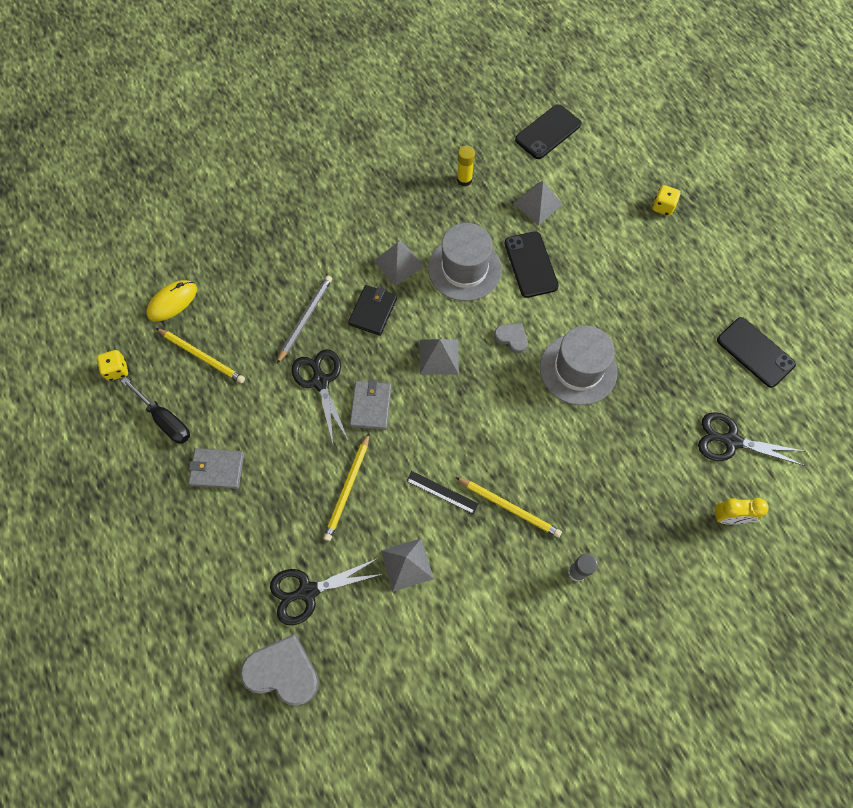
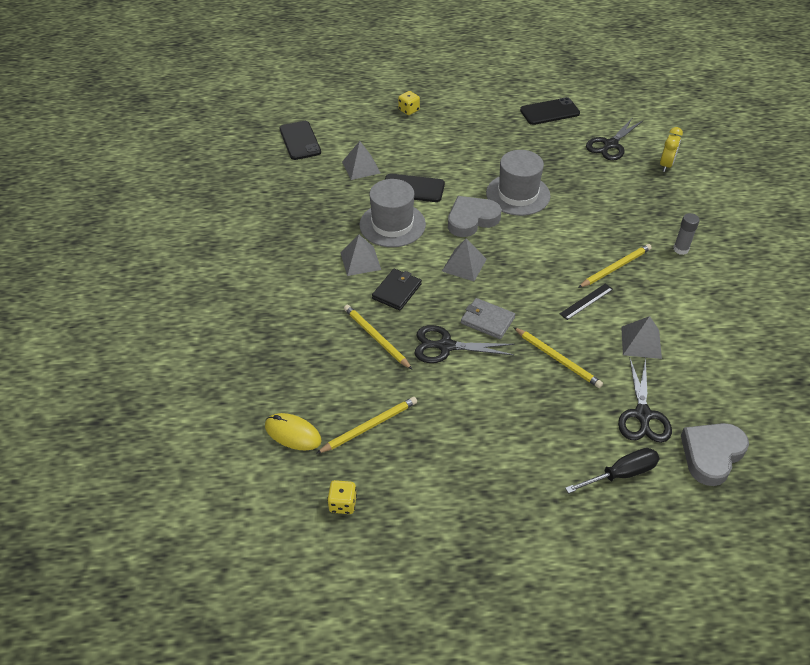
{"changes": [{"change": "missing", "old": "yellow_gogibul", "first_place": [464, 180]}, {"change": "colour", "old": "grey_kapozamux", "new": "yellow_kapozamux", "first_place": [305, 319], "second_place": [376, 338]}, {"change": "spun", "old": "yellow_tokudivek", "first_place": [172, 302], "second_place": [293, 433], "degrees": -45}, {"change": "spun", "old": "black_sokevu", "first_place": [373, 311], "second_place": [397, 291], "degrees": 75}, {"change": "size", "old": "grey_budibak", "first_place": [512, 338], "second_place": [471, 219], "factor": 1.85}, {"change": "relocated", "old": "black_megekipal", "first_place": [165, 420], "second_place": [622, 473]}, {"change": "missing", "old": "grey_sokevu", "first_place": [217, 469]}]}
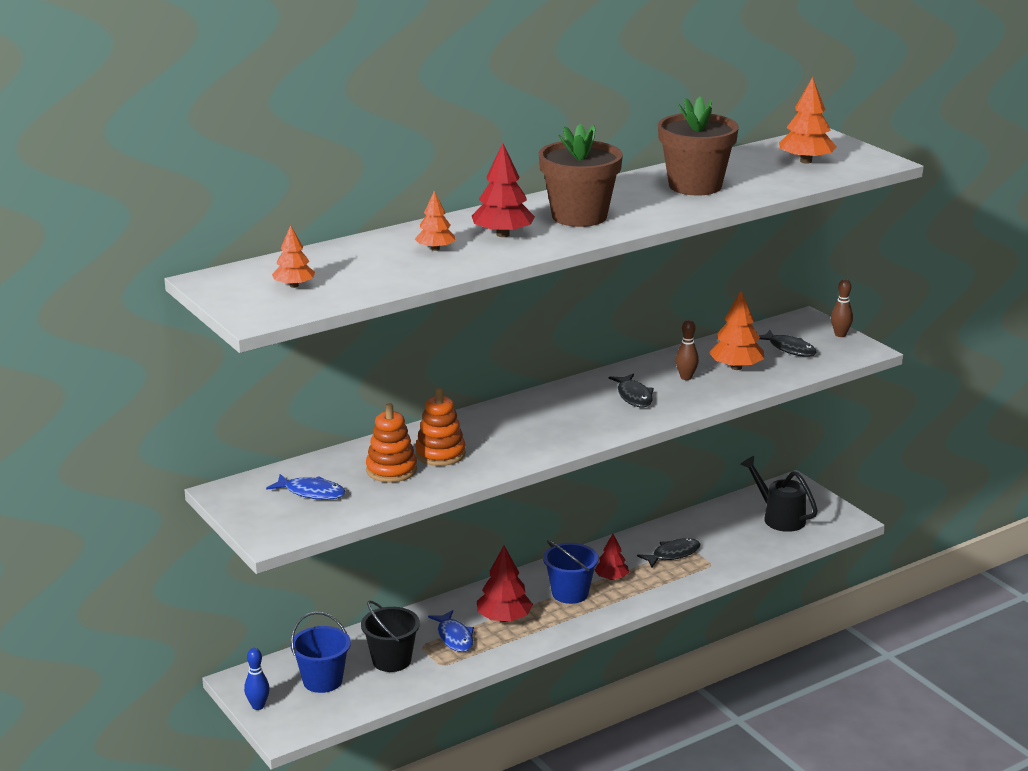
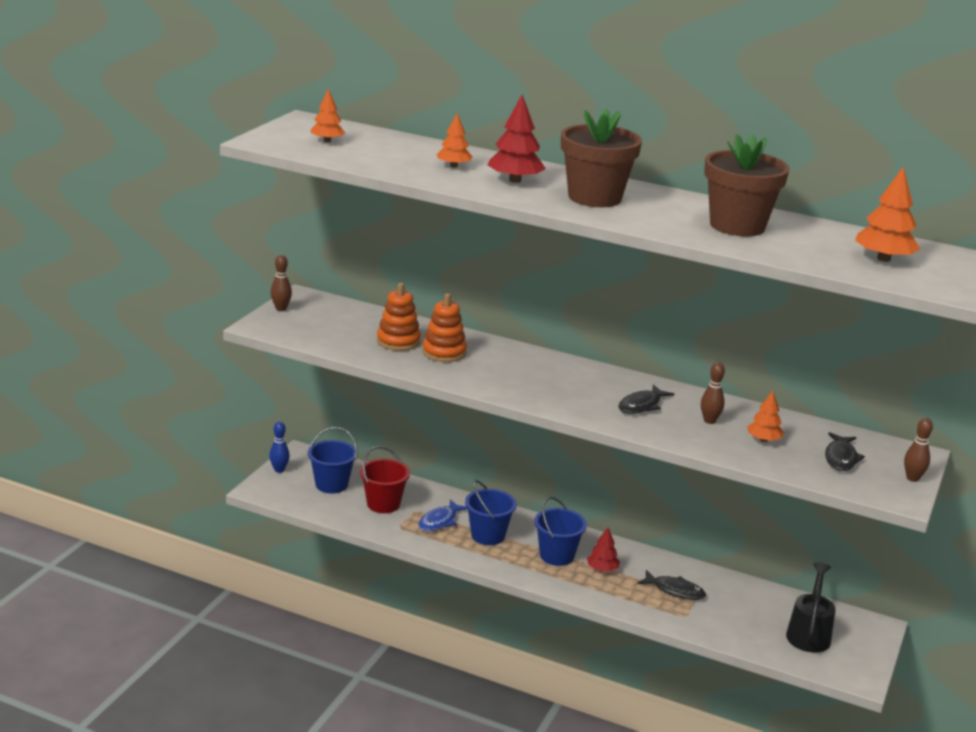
{"changes": [{"change": "size", "old": "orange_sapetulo", "first_place": [736, 367], "second_place": [763, 440], "factor": 0.63}, {"change": "missing", "old": "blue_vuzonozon", "first_place": [311, 493]}, {"change": "exchanged", "old": "red_sapetulo", "new": "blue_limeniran", "first_place": [504, 618], "second_place": [488, 535]}, {"change": "colour", "old": "black_limeniran", "new": "red_limeniran", "first_place": [391, 660], "second_place": [383, 504]}, {"change": "appeared", "new": "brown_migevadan", "second_place": [281, 309]}]}
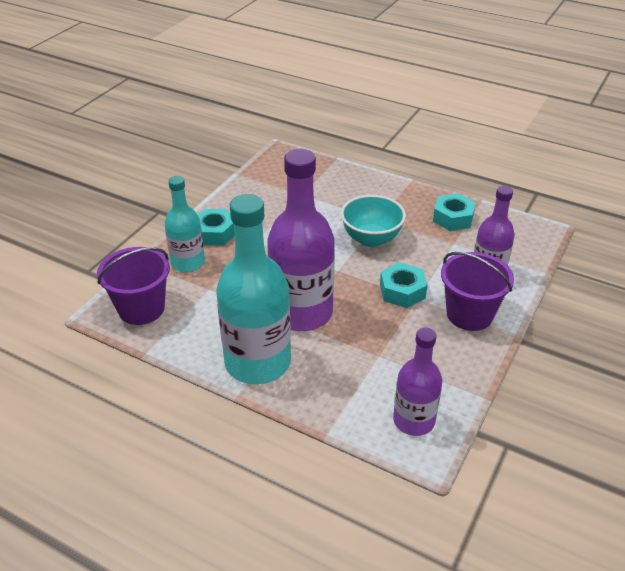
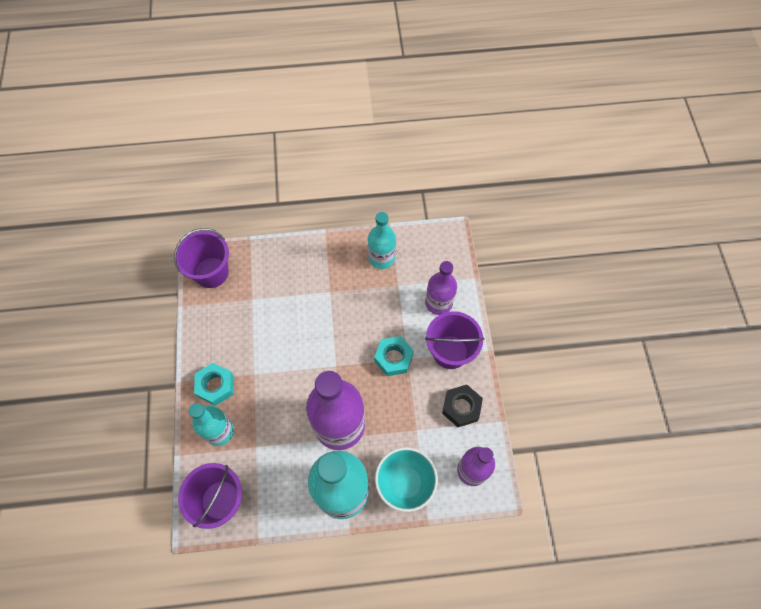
{"changes": [{"change": "exchanged", "old": "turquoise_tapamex", "new": "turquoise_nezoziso", "first_place": [453, 218], "second_place": [381, 258]}, {"change": "relocated", "old": "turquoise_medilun", "first_place": [371, 239], "second_place": [405, 483]}, {"change": "appeared", "new": "purple_limeniran", "second_place": [211, 272]}, {"change": "appeared", "new": "black_tapamex", "second_place": [461, 407]}]}
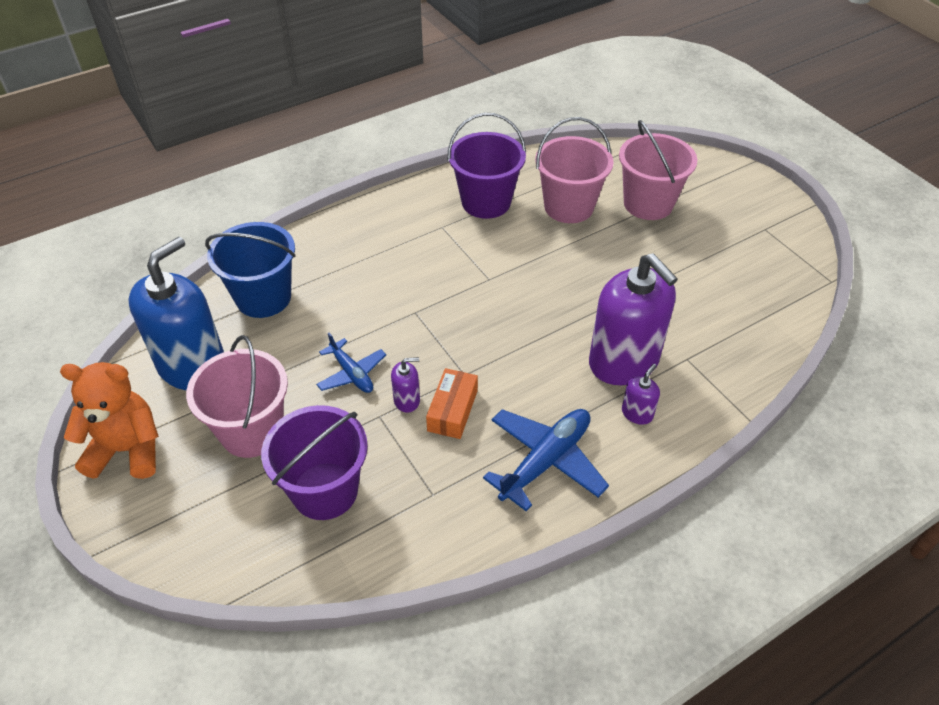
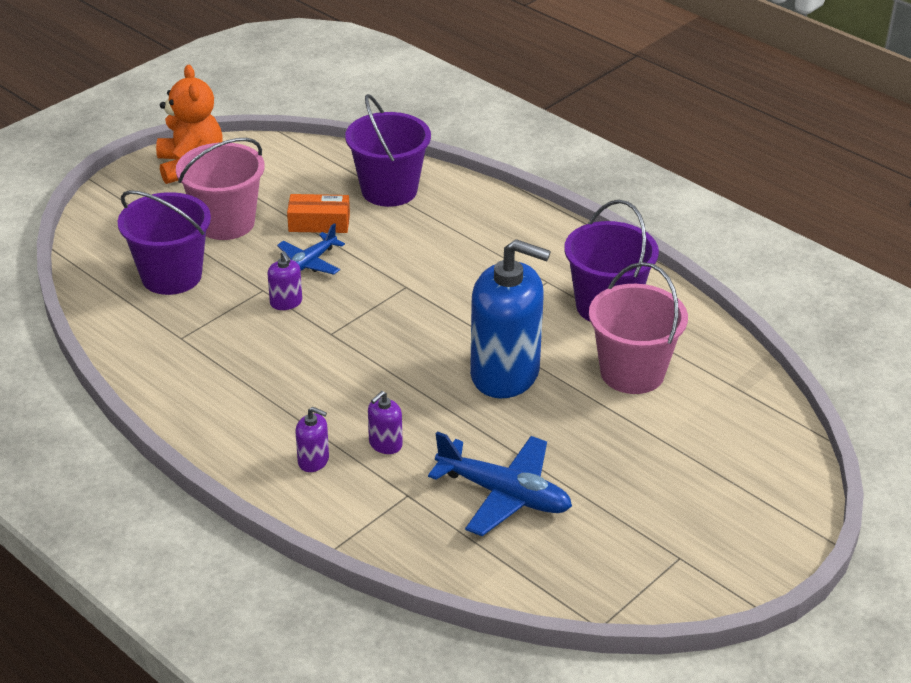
{"changes": [{"change": "missing", "old": "pink_limeniran", "first_place": [648, 203]}, {"change": "colour", "old": "blue_limeniran", "new": "purple_limeniran", "first_place": [263, 297], "second_place": [389, 190]}, {"change": "relocated", "old": "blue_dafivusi", "first_place": [192, 366], "second_place": [505, 373]}, {"change": "size", "old": "purple_dafivusi", "first_place": [623, 362], "second_place": [385, 444], "factor": 0.41}, {"change": "relocated", "old": "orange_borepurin", "first_place": [452, 410], "second_place": [319, 223]}, {"change": "relocated", "old": "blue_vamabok", "first_place": [545, 461], "second_place": [504, 494]}]}
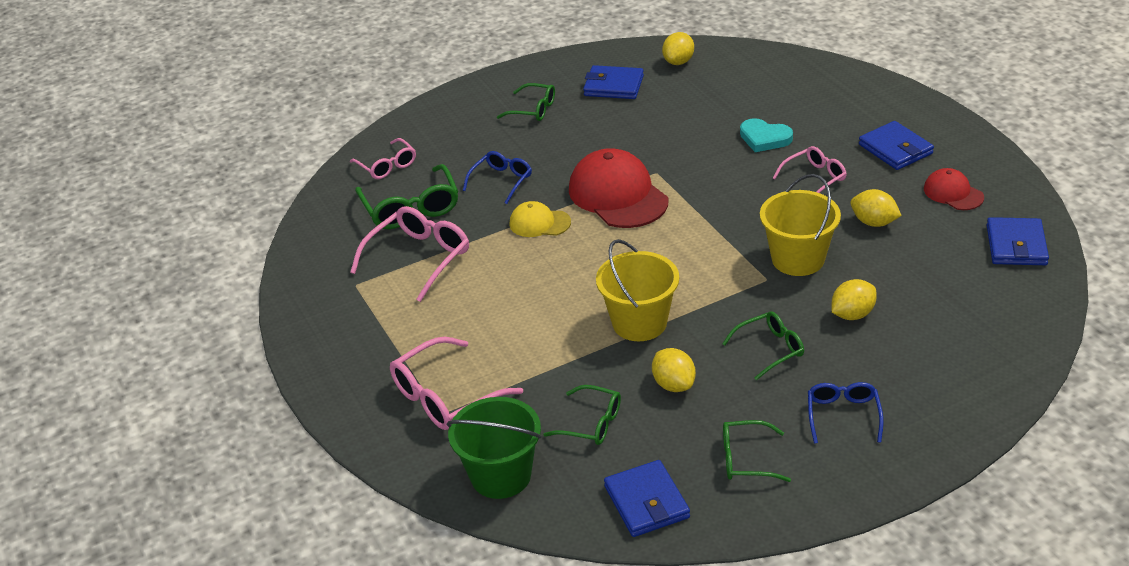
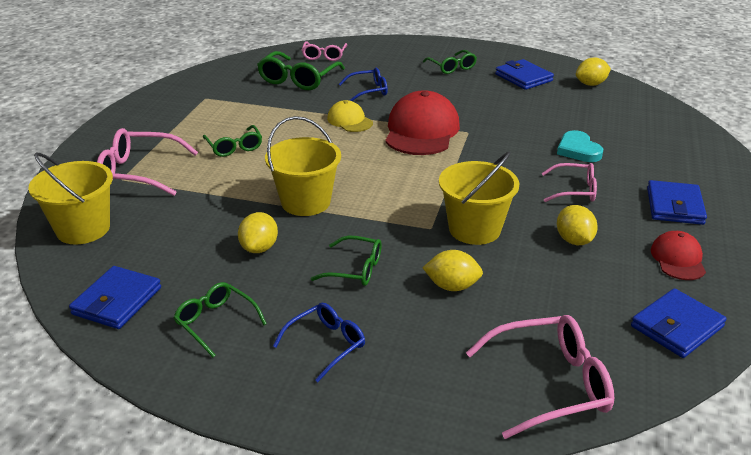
{"changes": [{"change": "relocated", "old": "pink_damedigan", "first_place": [419, 258], "second_place": [550, 384]}, {"change": "relocated", "old": "green_damedigan", "first_place": [591, 423], "second_place": [234, 147]}, {"change": "colour", "old": "green_limeniran", "new": "yellow_limeniran", "first_place": [501, 475], "second_place": [83, 229]}]}
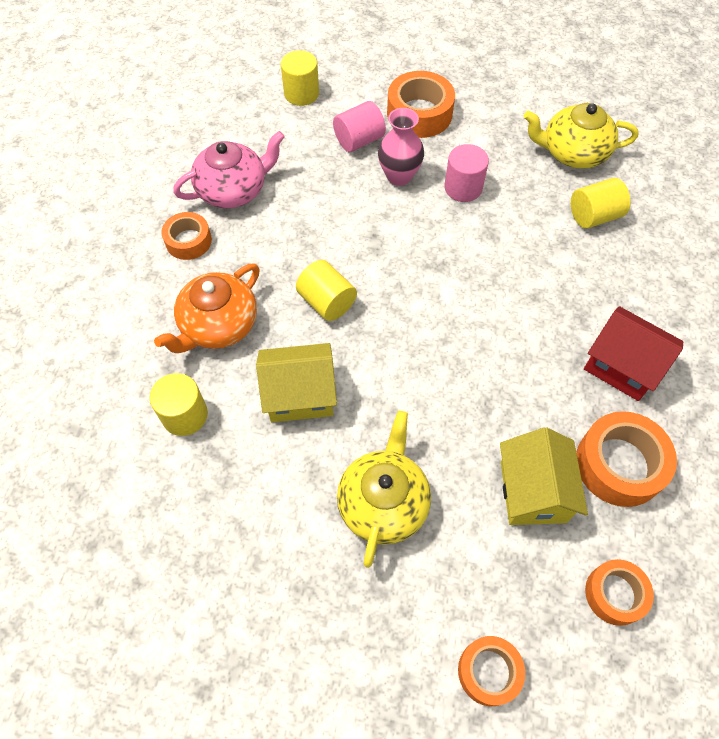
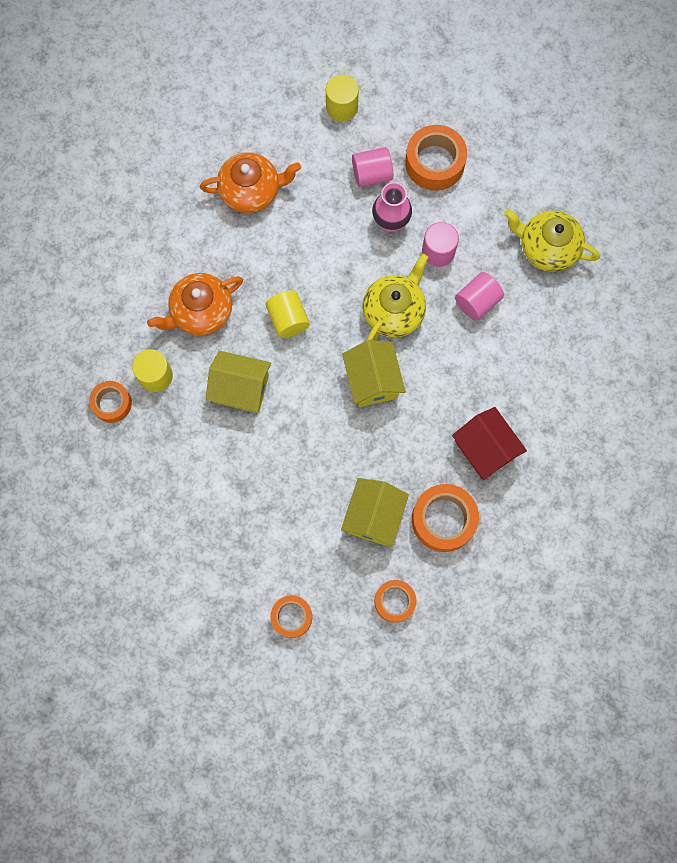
{"changes": [{"change": "colour", "old": "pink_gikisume", "new": "orange_gikisume", "first_place": [233, 190], "second_place": [251, 191]}, {"change": "missing", "old": "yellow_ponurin", "first_place": [594, 216]}, {"change": "relocated", "old": "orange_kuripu", "first_place": [188, 241], "second_place": [112, 403]}, {"change": "relocated", "old": "yellow_gikisume", "first_place": [383, 502], "second_place": [394, 311]}, {"change": "appeared", "new": "pink_ponurin", "second_place": [477, 302]}, {"change": "appeared", "new": "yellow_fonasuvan", "second_place": [372, 381]}]}
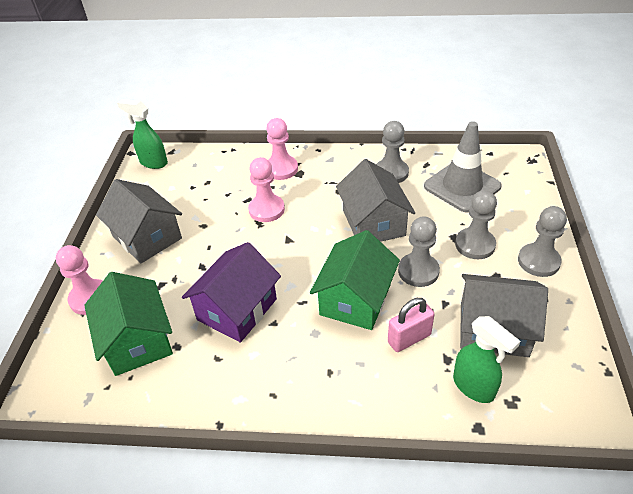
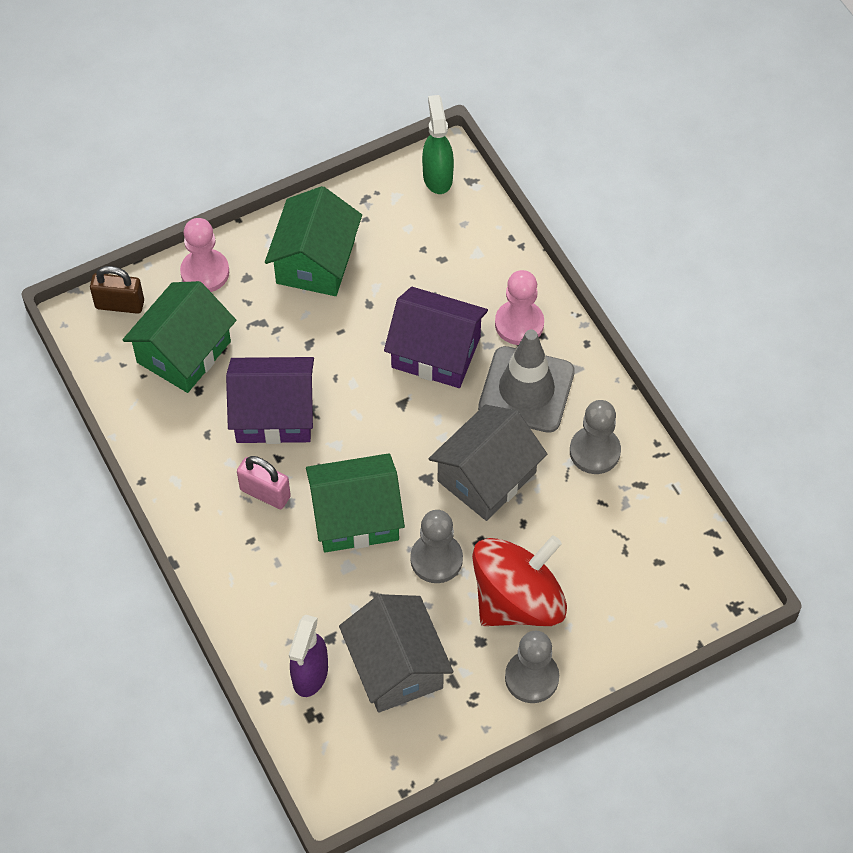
{"changes": [{"change": "relocated", "old": "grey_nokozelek", "first_place": [462, 186], "second_place": [526, 390]}, {"change": "exchanged", "old": "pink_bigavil", "new": "purple_fonasuvan", "first_place": [266, 209], "second_place": [436, 352]}, {"change": "colour", "old": "grey_fonasuvan", "new": "green_fonasuvan", "first_place": [147, 237], "second_place": [315, 261]}, {"change": "exchanged", "old": "grey_bigavil", "new": "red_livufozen", "first_place": [475, 245], "second_place": [517, 600]}, {"change": "relocated", "old": "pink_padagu", "first_place": [409, 338], "second_place": [265, 493]}, {"change": "colour", "old": "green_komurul", "new": "purple_komurul", "first_place": [474, 387], "second_place": [310, 675]}, {"change": "appeared", "new": "brown_padagu", "second_place": [120, 304]}]}
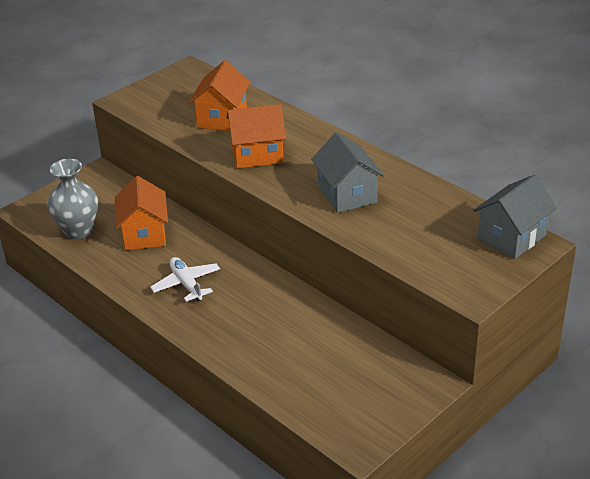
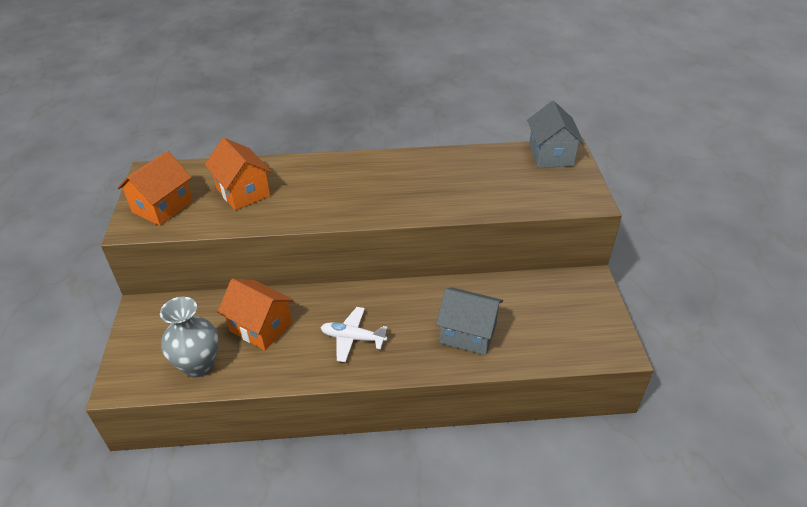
{"changes": [{"change": "relocated", "old": "orange_fonasuvan", "first_place": [257, 154], "second_place": [162, 207]}, {"change": "relocated", "old": "grey_fonasuvan", "first_place": [347, 194], "second_place": [468, 333]}]}
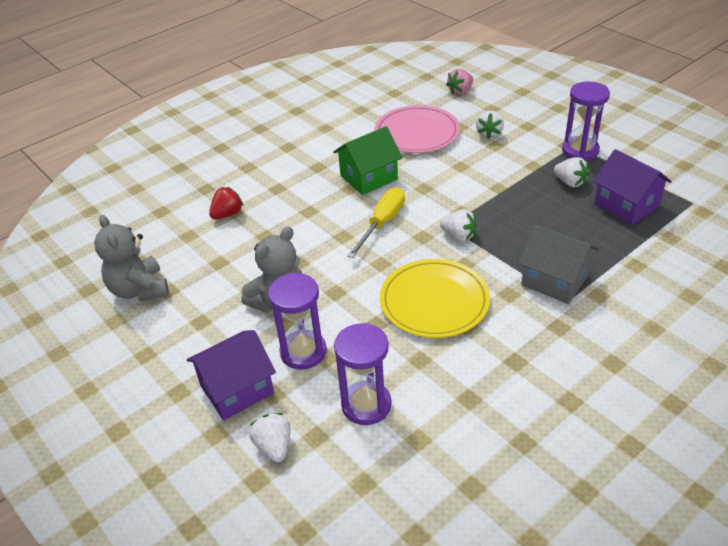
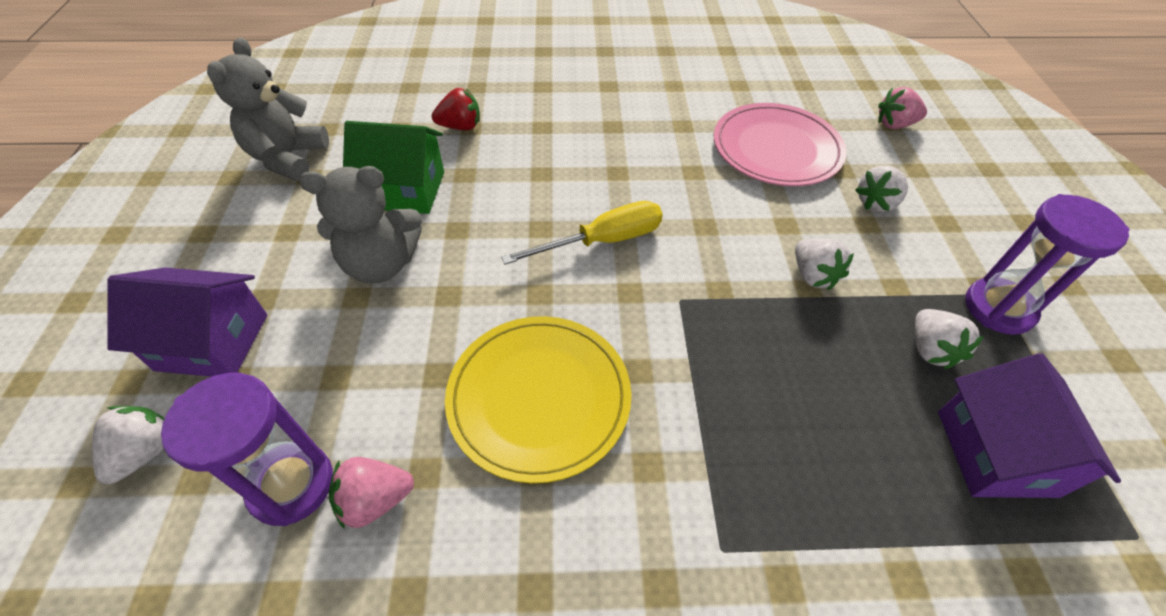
{"changes": [{"change": "relocated", "old": "green_fonasuvan", "first_place": [369, 177], "second_place": [405, 190]}, {"change": "relocated", "old": "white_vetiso", "first_place": [459, 236], "second_place": [813, 275]}, {"change": "missing", "old": "grey_fonasuvan", "first_place": [554, 280]}, {"change": "missing", "old": "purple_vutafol", "first_place": [303, 352]}, {"change": "appeared", "new": "pink_vetiso", "second_place": [375, 500]}]}
